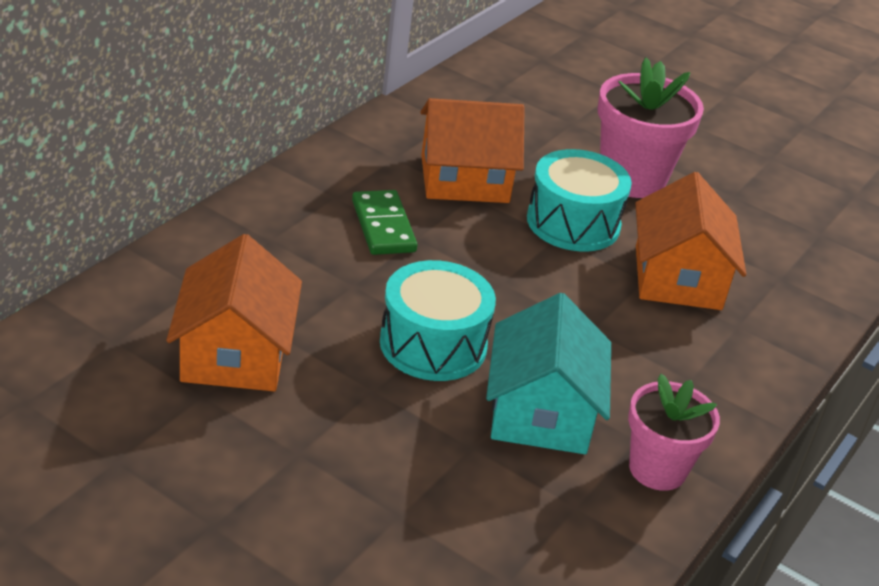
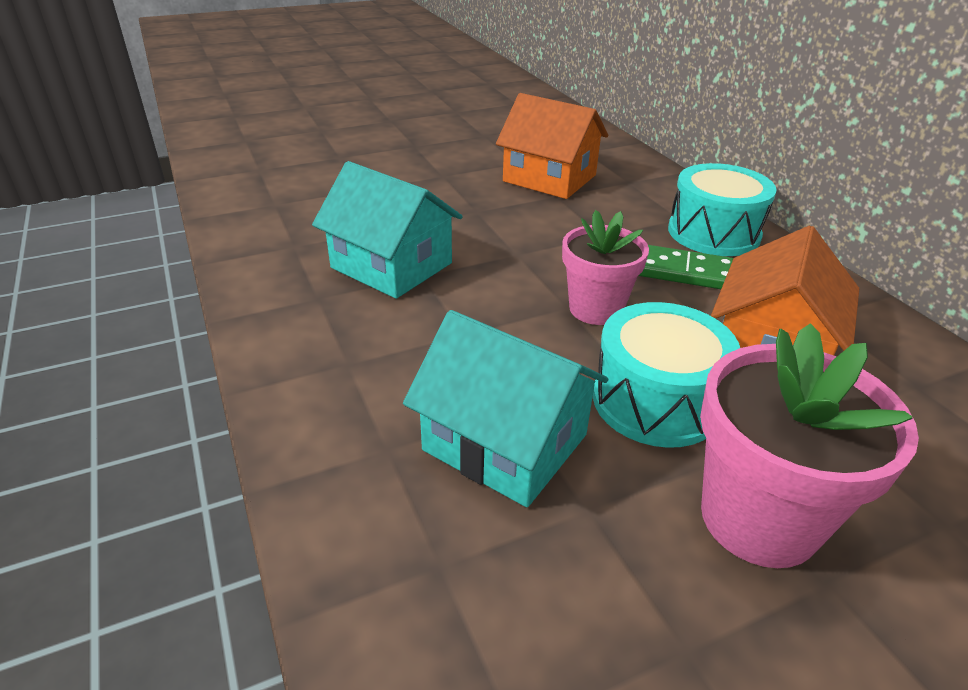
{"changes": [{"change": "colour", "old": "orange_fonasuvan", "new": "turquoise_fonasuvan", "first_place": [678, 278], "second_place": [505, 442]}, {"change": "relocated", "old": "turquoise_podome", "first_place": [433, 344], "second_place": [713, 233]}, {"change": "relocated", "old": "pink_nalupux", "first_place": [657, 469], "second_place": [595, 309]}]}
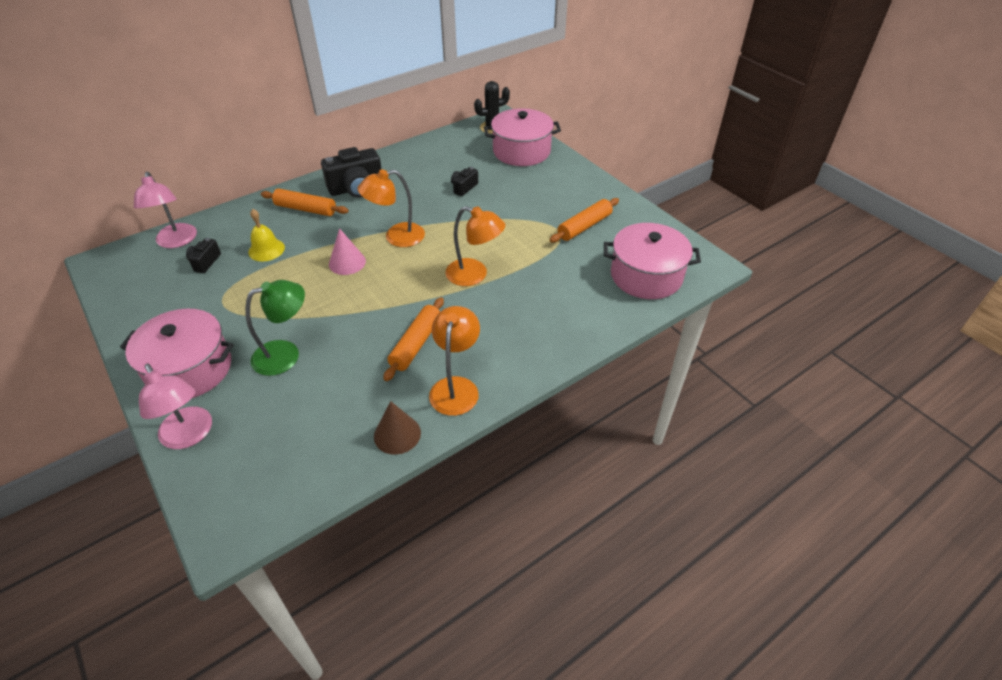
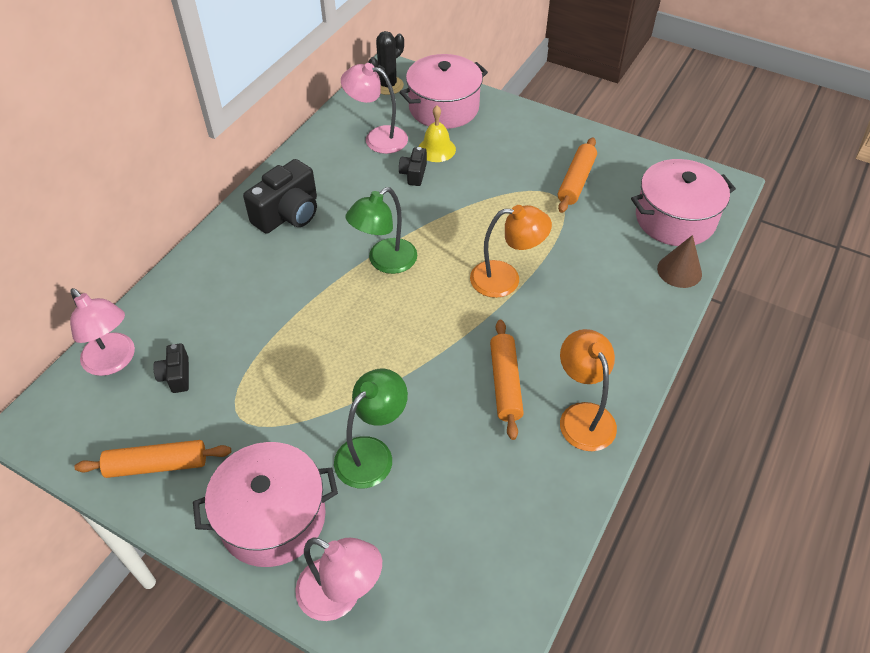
{"changes": [{"change": "colour", "old": "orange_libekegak", "new": "green_libekegak", "first_place": [396, 237], "second_place": [385, 262]}, {"change": "relocated", "old": "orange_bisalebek", "first_place": [305, 209], "second_place": [157, 465]}, {"change": "relocated", "old": "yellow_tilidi", "first_place": [266, 249], "second_place": [436, 149]}, {"change": "missing", "old": "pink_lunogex", "first_place": [347, 262]}, {"change": "relocated", "old": "brown_lunogex", "first_place": [397, 434], "second_place": [679, 271]}, {"change": "appeared", "new": "pink_libekegak", "second_place": [377, 138]}]}
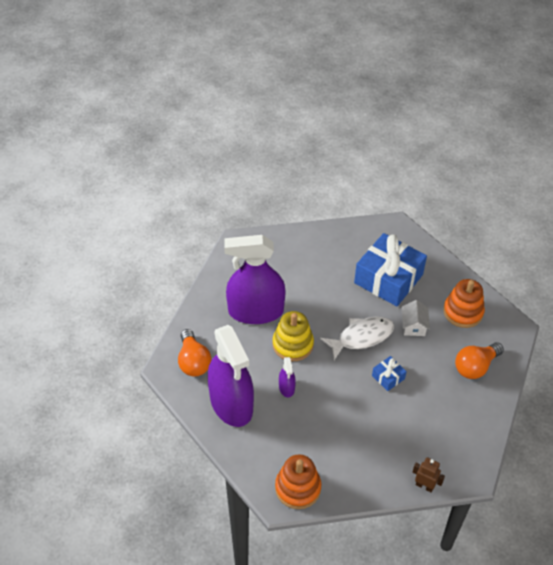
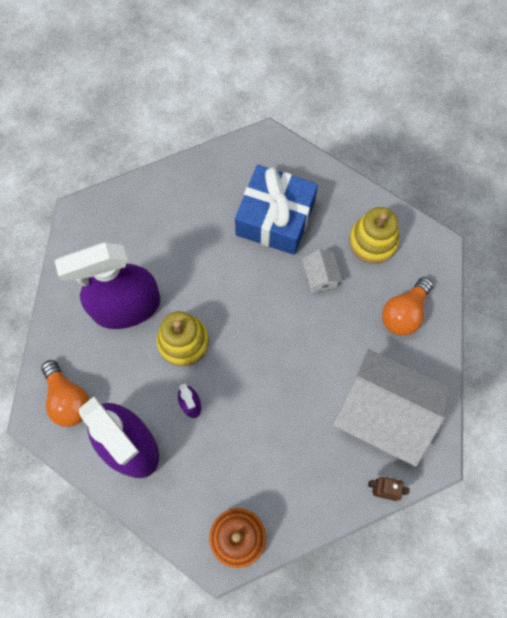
{"changes": [{"change": "colour", "old": "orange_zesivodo", "new": "yellow_zesivodo", "first_place": [463, 312], "second_place": [373, 241]}, {"change": "missing", "old": "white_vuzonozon", "first_place": [361, 337]}, {"change": "missing", "old": "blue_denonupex", "first_place": [388, 377]}, {"change": "appeared", "new": "white_fonasuvan", "second_place": [383, 414]}]}
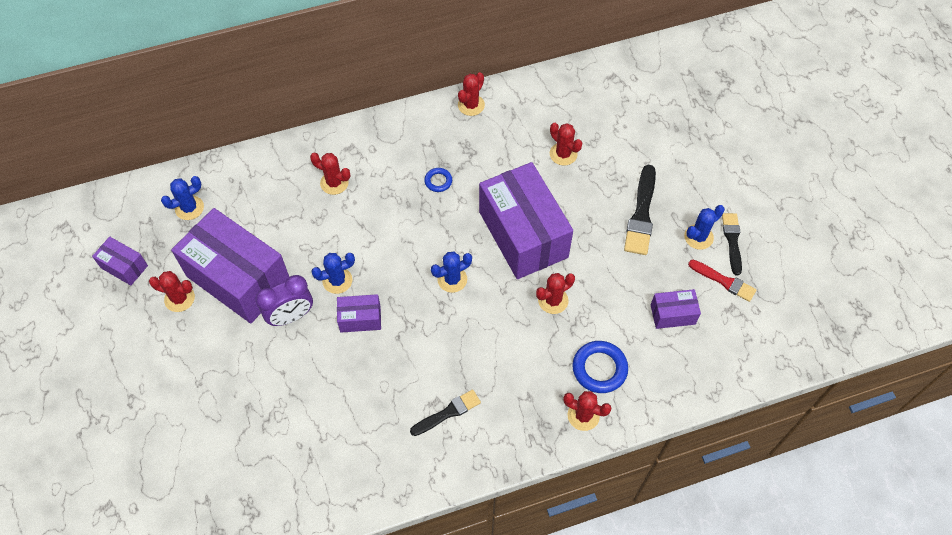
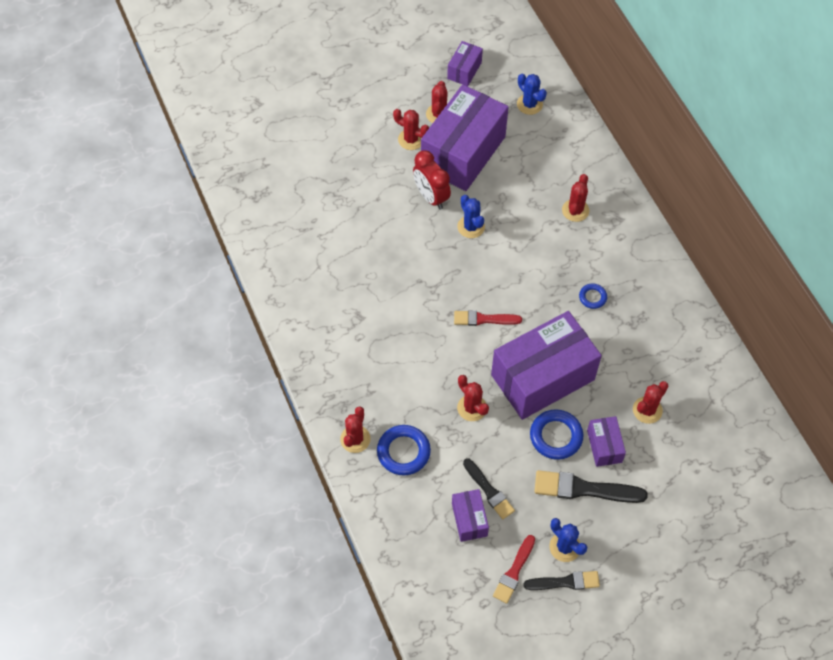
{"changes": [{"change": "relocated", "old": "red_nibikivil", "first_place": [471, 105], "second_place": [411, 139]}, {"change": "exchanged", "old": "blue_nibikivil", "new": "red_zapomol", "first_place": [452, 279], "second_place": [484, 319]}, {"change": "colour", "old": "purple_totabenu", "new": "red_totabenu", "first_place": [291, 316], "second_place": [431, 197]}, {"change": "relocated", "old": "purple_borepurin", "first_place": [360, 319], "second_place": [604, 446]}, {"change": "relocated", "old": "black_zapomol", "first_place": [448, 413], "second_place": [489, 491]}, {"change": "appeared", "new": "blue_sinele", "second_place": [556, 436]}]}
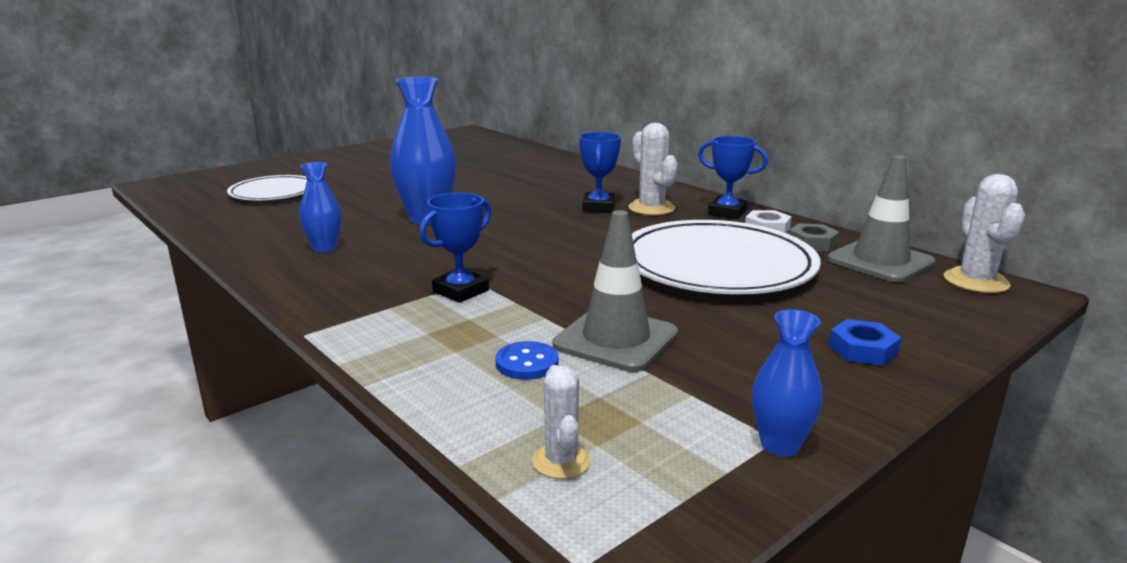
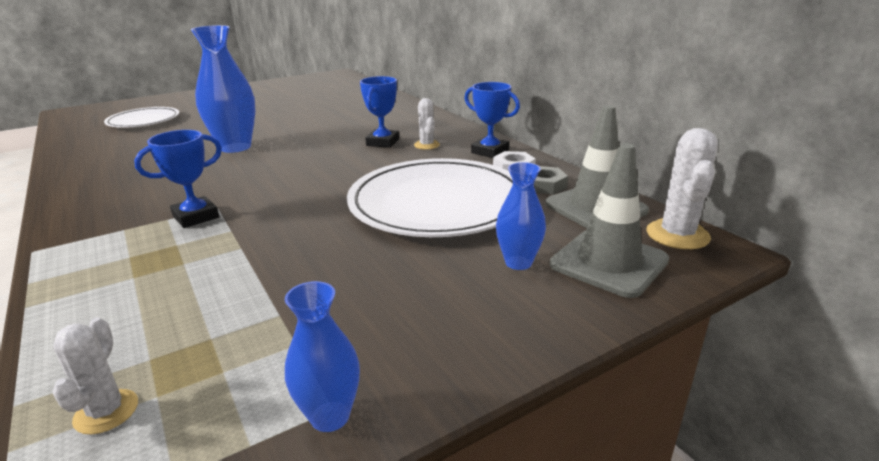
{"changes": [{"change": "size", "old": "white_nibikivil", "first_place": [651, 208], "second_place": [426, 145], "factor": 0.63}, {"change": "relocated", "old": "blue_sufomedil", "first_place": [324, 248], "second_place": [518, 262]}, {"change": "relocated", "old": "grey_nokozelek", "first_place": [616, 339], "second_place": [608, 262]}, {"change": "missing", "old": "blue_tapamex", "first_place": [862, 349]}, {"change": "missing", "old": "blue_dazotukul", "first_place": [527, 363]}]}
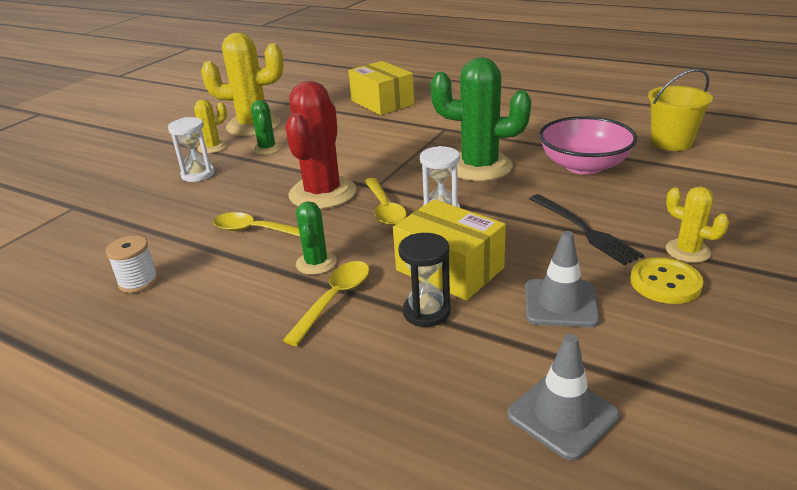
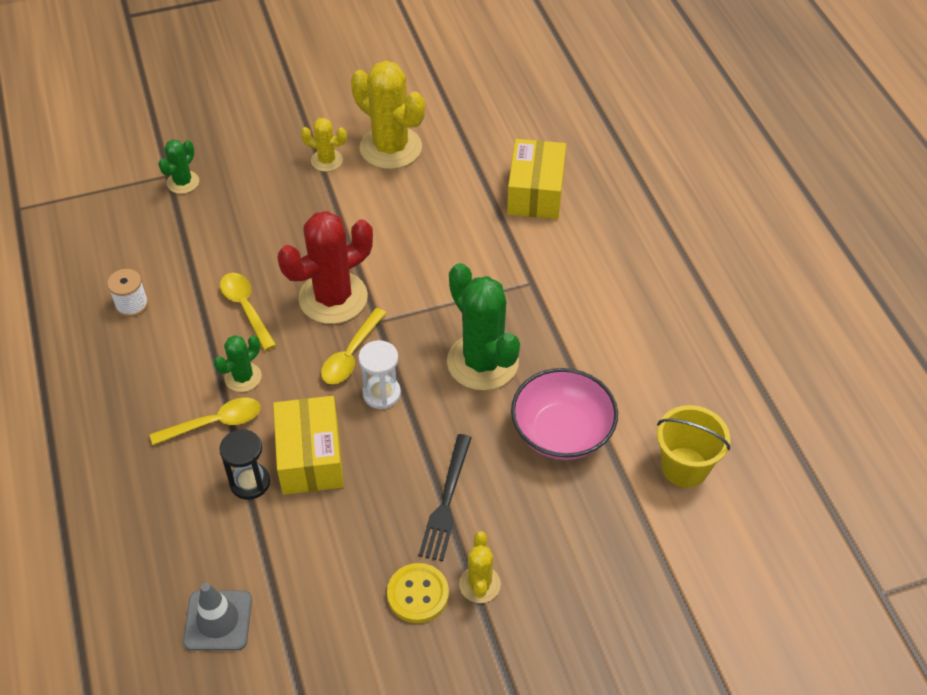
{"changes": [{"change": "relocated", "old": "green_nibikivil", "first_place": [267, 148], "second_place": [183, 182]}, {"change": "missing", "old": "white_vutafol", "first_place": [198, 174]}, {"change": "missing", "old": "grey_nokozelek", "first_place": [560, 303]}]}
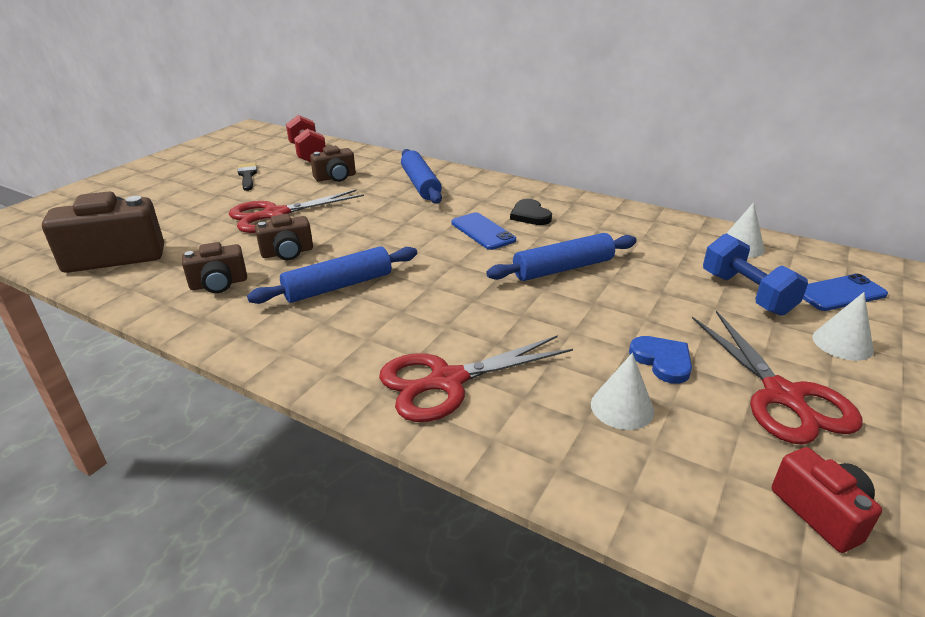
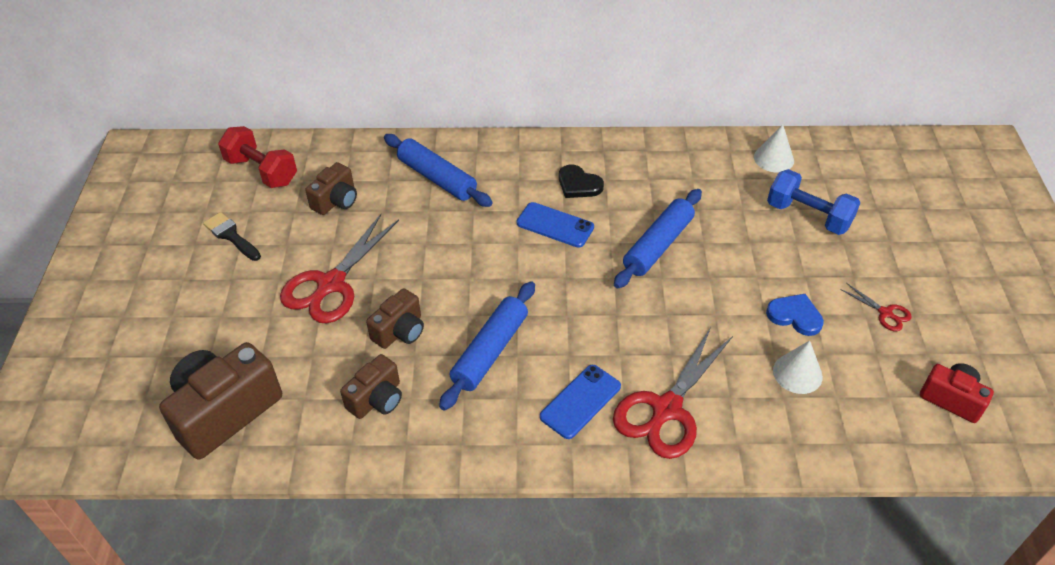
{"changes": [{"change": "relocated", "old": "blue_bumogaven", "first_place": [840, 293], "second_place": [580, 401]}, {"change": "missing", "old": "white_lunogex", "first_place": [842, 343]}, {"change": "size", "old": "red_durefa", "first_place": [782, 396], "second_place": [885, 313], "factor": 0.46}]}
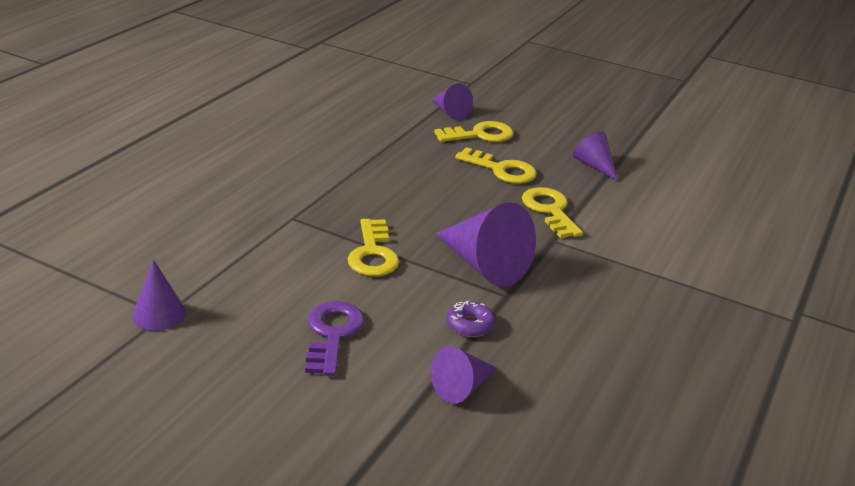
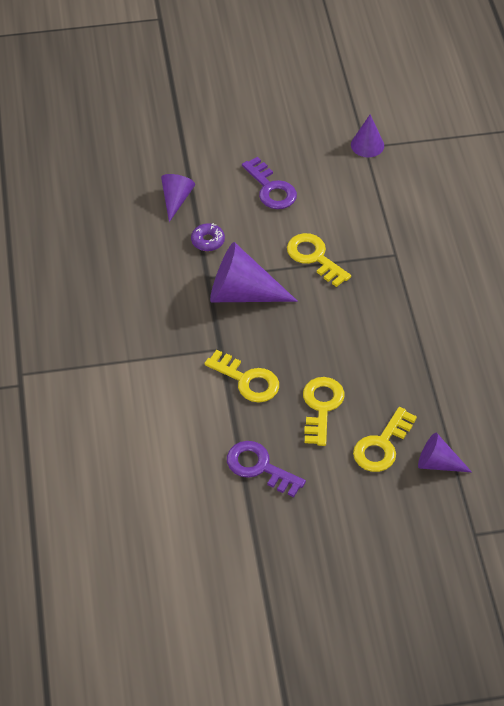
{"changes": [{"change": "exchanged", "old": "purple_lunogex", "new": "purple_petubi", "first_place": [594, 166], "second_place": [259, 467]}, {"change": "spun", "old": "yellow_petubi", "first_place": [502, 170], "second_place": [321, 406], "degrees": 105}]}
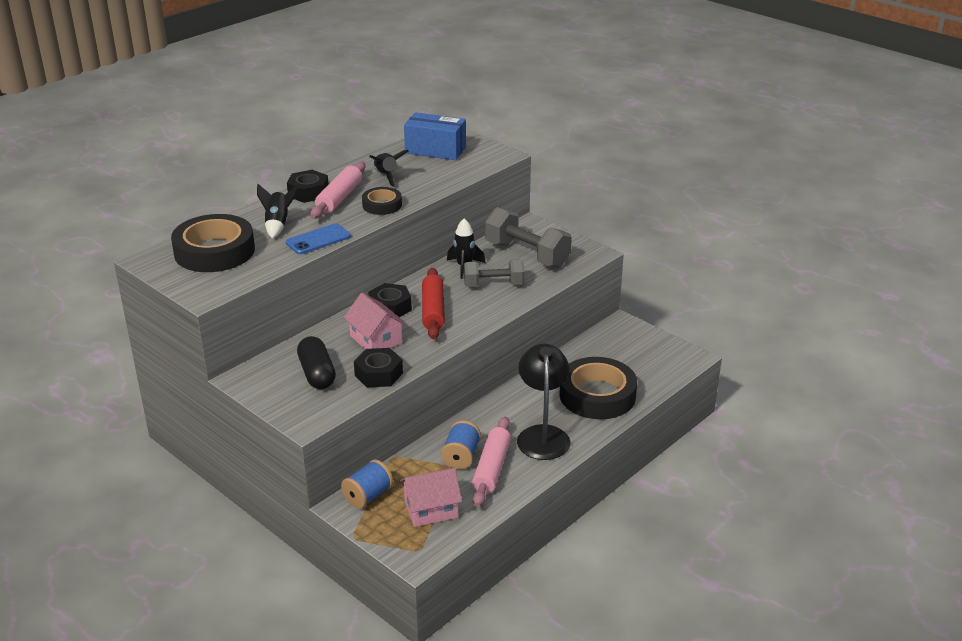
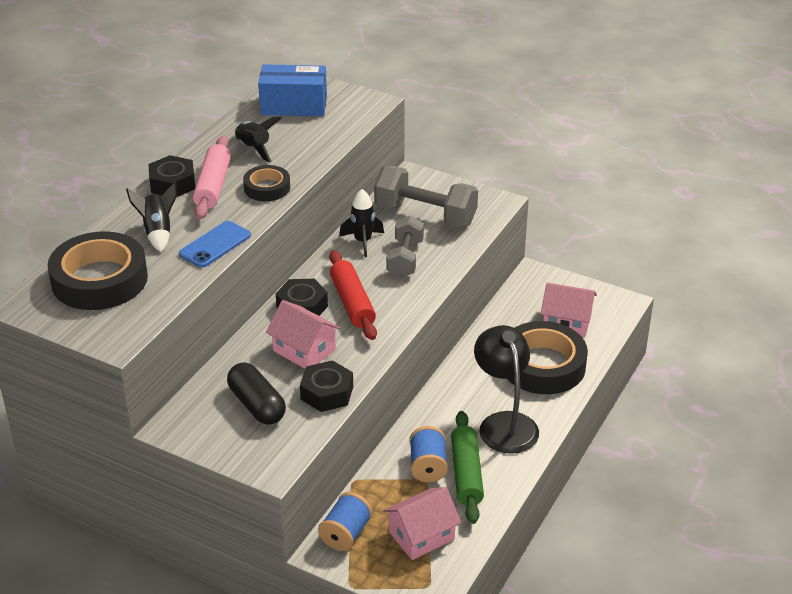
{"changes": [{"change": "spun", "old": "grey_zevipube", "first_place": [493, 284], "second_place": [405, 259], "degrees": -60}, {"change": "colour", "old": "pink_bisalebek", "new": "green_bisalebek", "first_place": [491, 468], "second_place": [466, 474]}, {"change": "appeared", "new": "pink_fonasuvan", "second_place": [567, 322]}]}
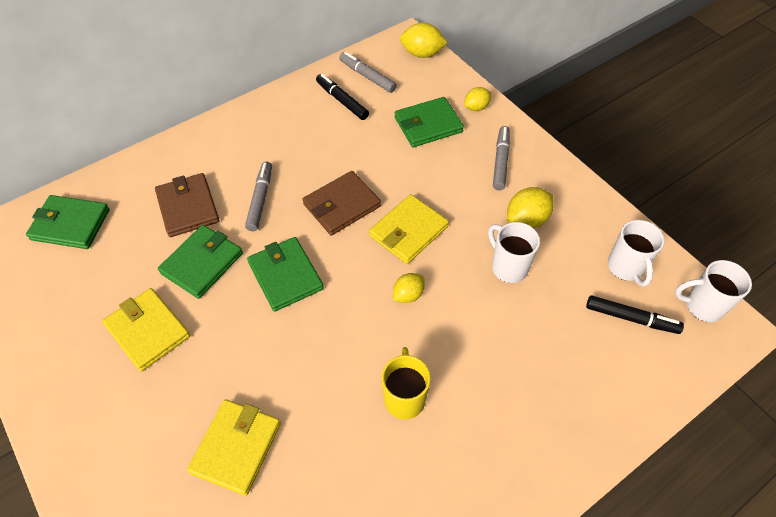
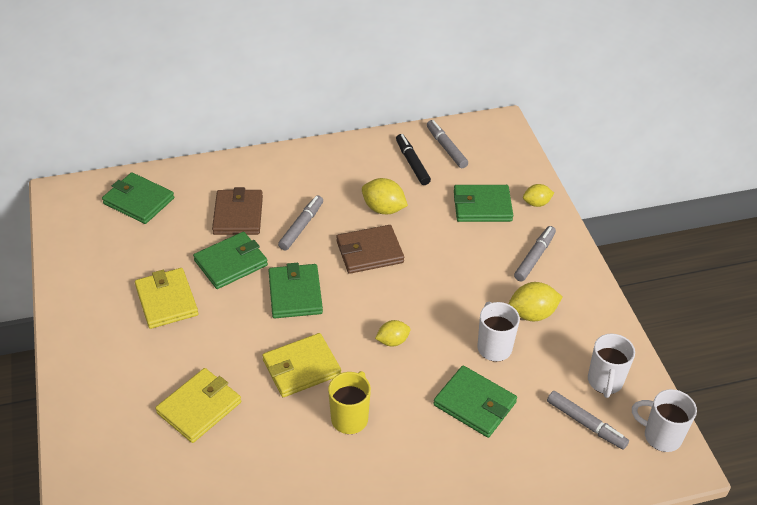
{"changes": [{"change": "relocated", "old": "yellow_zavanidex", "first_place": [422, 54], "second_place": [383, 209]}, {"change": "relocated", "old": "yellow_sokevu", "first_place": [408, 231], "second_place": [301, 367]}, {"change": "colour", "old": "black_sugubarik", "new": "grey_sugubarik", "first_place": [631, 318], "second_place": [586, 424]}, {"change": "appeared", "new": "green_sokevu", "second_place": [474, 404]}]}
